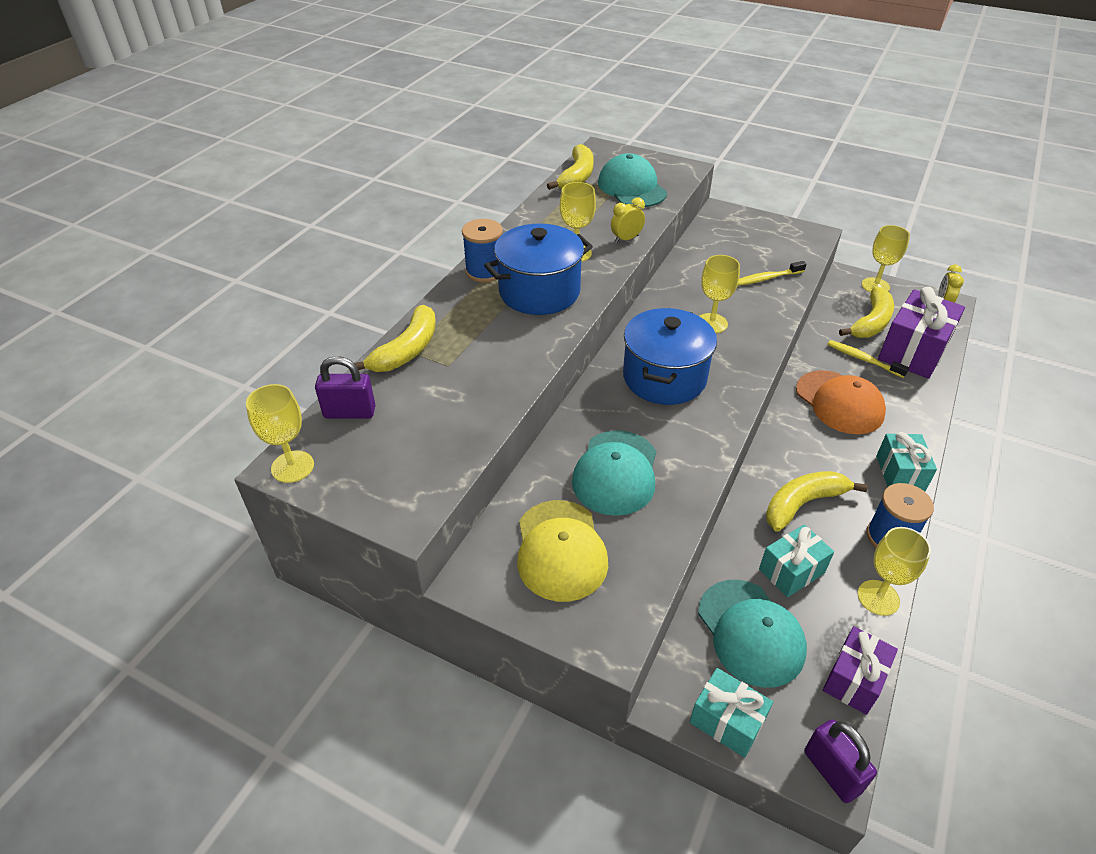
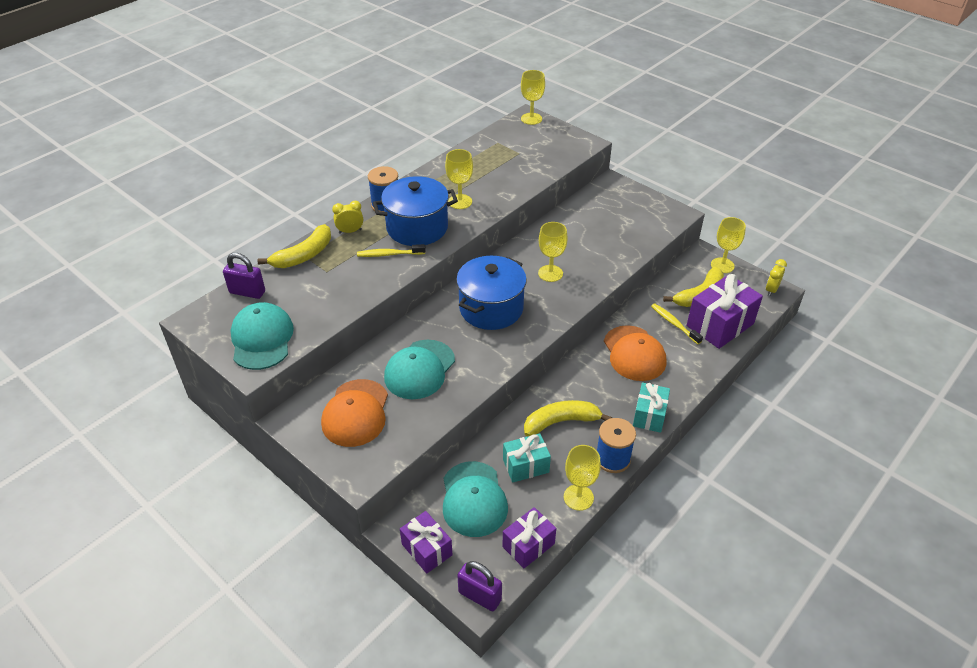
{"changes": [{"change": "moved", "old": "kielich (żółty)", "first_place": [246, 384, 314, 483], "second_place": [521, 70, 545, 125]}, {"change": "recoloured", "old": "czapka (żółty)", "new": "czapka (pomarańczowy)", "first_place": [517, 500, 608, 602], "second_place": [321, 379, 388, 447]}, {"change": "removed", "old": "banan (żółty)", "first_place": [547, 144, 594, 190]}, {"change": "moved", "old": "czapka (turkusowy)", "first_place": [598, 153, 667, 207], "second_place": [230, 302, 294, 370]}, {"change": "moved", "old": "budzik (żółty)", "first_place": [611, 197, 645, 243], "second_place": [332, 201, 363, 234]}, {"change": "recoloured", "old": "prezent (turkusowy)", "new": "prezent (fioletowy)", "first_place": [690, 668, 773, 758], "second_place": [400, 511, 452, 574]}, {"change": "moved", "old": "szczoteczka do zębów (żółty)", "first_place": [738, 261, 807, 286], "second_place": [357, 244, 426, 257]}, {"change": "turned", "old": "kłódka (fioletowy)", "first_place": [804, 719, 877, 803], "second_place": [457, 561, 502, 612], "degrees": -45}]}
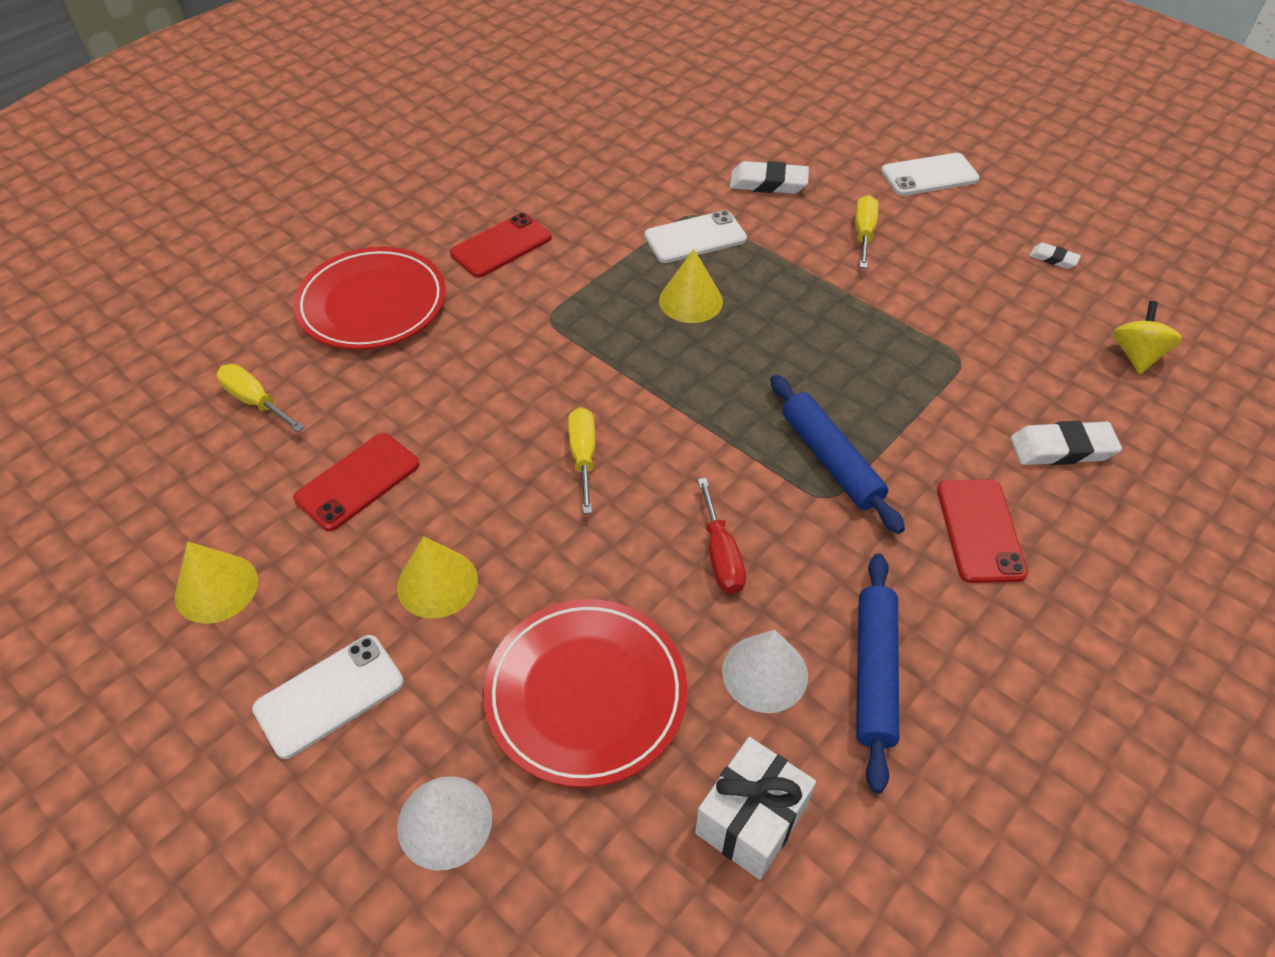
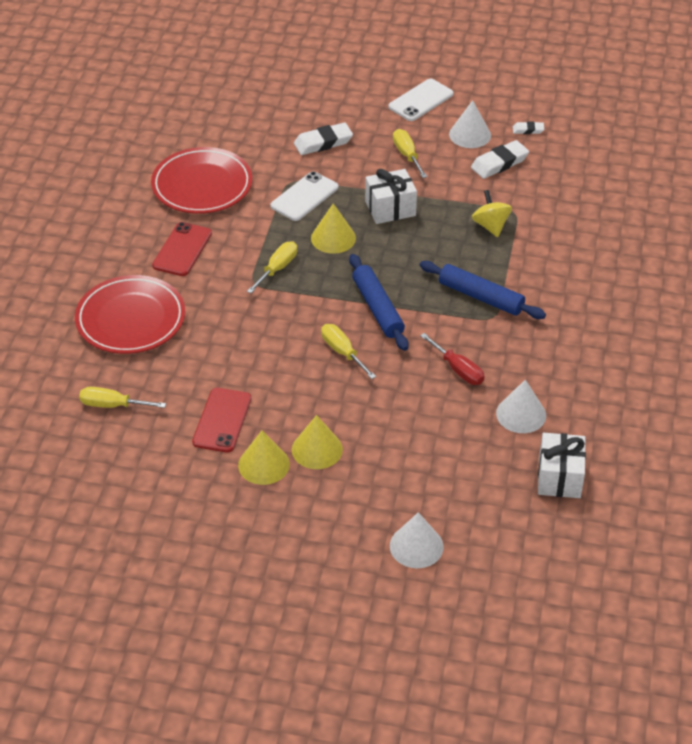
{"changes": [{"change": "moved", "old": "stożek (żółty)", "first_place": [175, 541, 258, 624], "second_place": [238, 430, 290, 485]}, {"change": "removed", "old": "telefon (biały)", "first_place": [252, 635, 404, 759]}, {"change": "moved", "old": "talerz (czerwony)", "first_place": [483, 599, 687, 788], "second_place": [151, 147, 252, 214]}, {"change": "moved", "old": "wałek do ciasta (niebieski)", "first_place": [856, 554, 899, 794], "second_place": [349, 254, 409, 351]}, {"change": "removed", "old": "telefon (czerwony)", "first_place": [937, 479, 1028, 583]}, {"change": "moved", "old": "gumka do mazania (biały)", "first_place": [1010, 421, 1122, 465], "second_place": [471, 140, 529, 179]}, {"change": "moved", "old": "bączek (żółty)", "first_place": [1113, 301, 1182, 374], "second_place": [472, 190, 512, 237]}, {"change": "added", "new": "śrubokręt (żółty)", "second_place": [247, 241, 297, 293]}, {"change": "added", "new": "prezent (biały)", "second_place": [365, 169, 417, 224]}, {"change": "added", "new": "stożek (biały)", "second_place": [449, 100, 491, 148]}]}
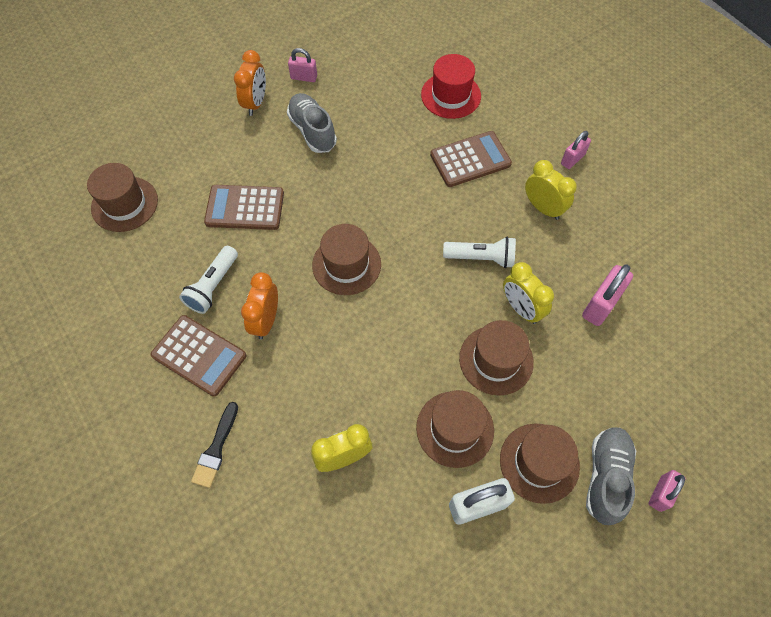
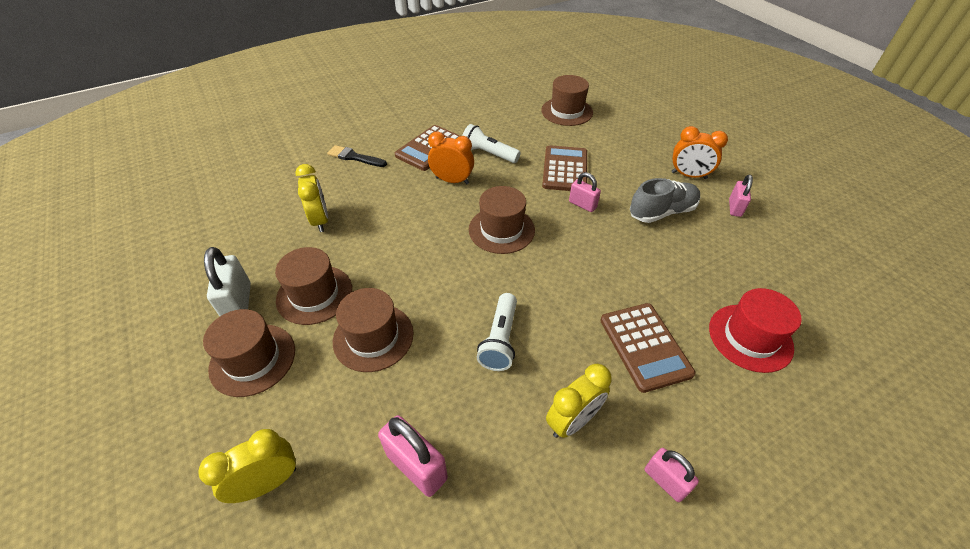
{"changes": [{"change": "moved", "old": "budzik (żółty)", "first_place": [503, 262, 554, 324], "second_place": [198, 429, 296, 503]}, {"change": "removed", "old": "but (szary)", "first_place": [586, 428, 636, 525]}, {"change": "moved", "old": "kłódka (różowy)", "first_place": [649, 470, 686, 512], "second_place": [569, 172, 601, 212]}]}
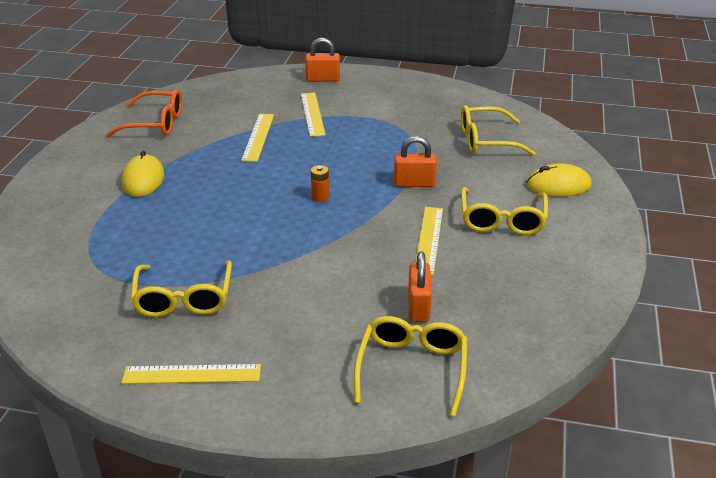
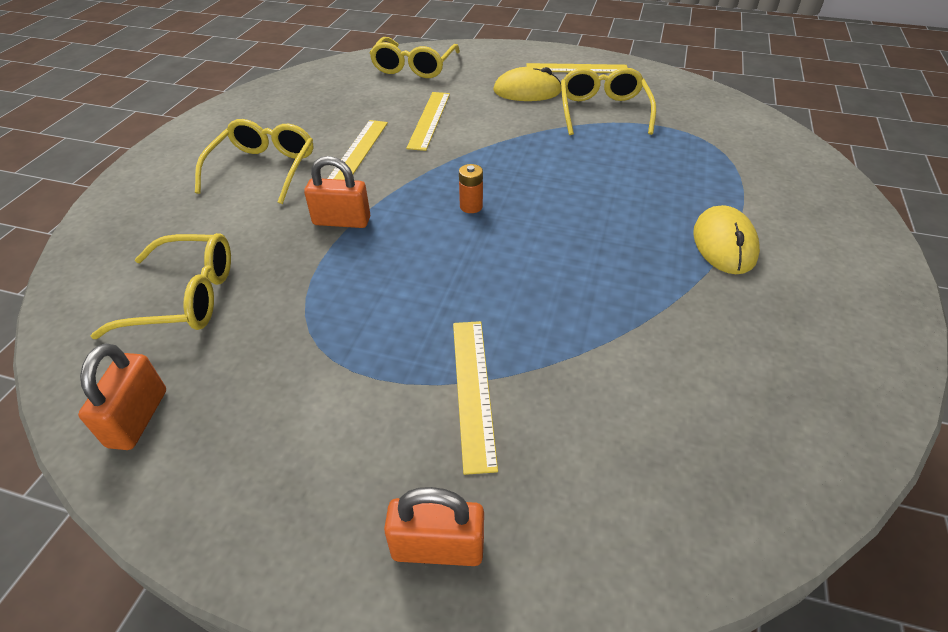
{"changes": [{"change": "removed", "old": "okulary (pomarańczowy)", "first_place": [106, 89, 182, 138]}, {"change": "moved", "old": "linijka (żółty)", "first_place": [241, 114, 274, 162], "second_place": [406, 92, 450, 151]}, {"change": "moved", "old": "kłódka (pomarańczowy)", "first_place": [408, 251, 432, 322], "second_place": [78, 344, 166, 450]}, {"change": "moved", "old": "myszka (żółty)", "first_place": [526, 164, 592, 197], "second_place": [493, 67, 561, 101]}]}
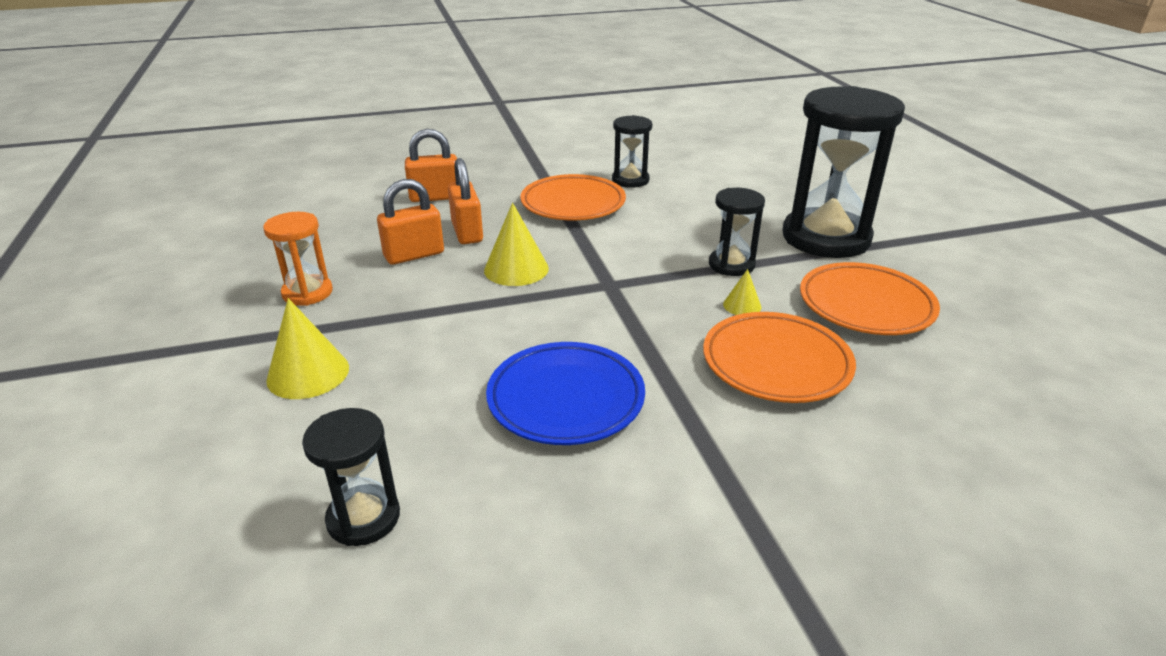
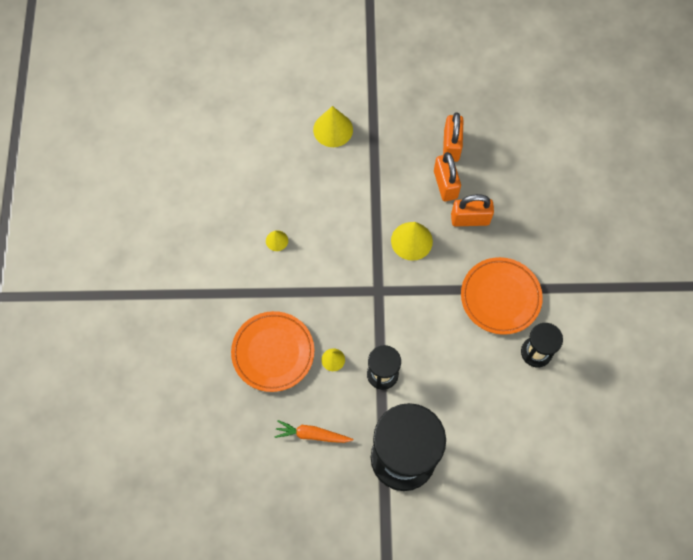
{"changes": [{"change": "removed", "old": "klepsydra (pomarańczowy)", "first_place": [263, 212, 333, 306]}, {"change": "removed", "old": "klepsydra (czarny)", "first_place": [302, 408, 400, 546]}, {"change": "moved", "old": "kłódka (pomarańczowy)", "first_place": [405, 129, 457, 202], "second_place": [443, 112, 463, 162]}, {"change": "replaced", "old": "talerz (niebieski)", "new": "stożek (żółty)", "first_place": [486, 342, 645, 445], "second_place": [266, 230, 288, 251]}, {"change": "replaced", "old": "talerz (pomarańczowy)", "new": "marchewka (pomarańczowy)", "first_place": [800, 262, 940, 335], "second_place": [274, 420, 353, 443]}]}
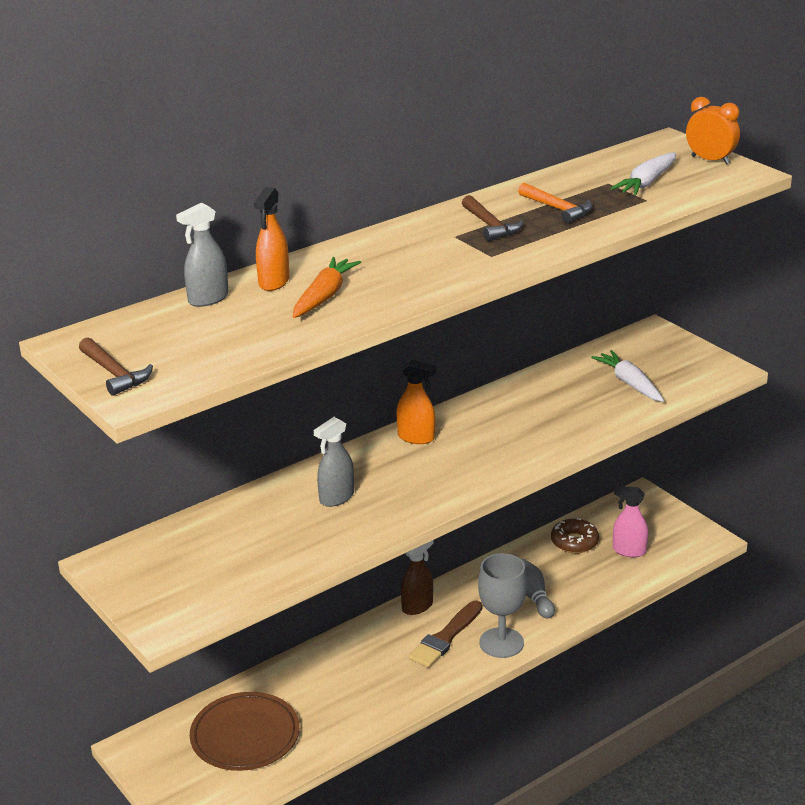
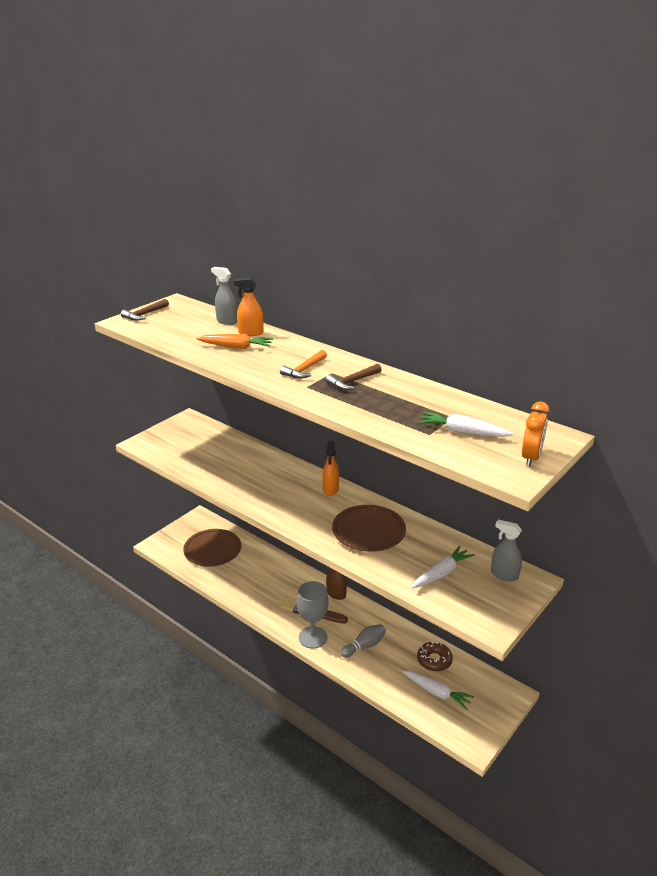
{"changes": [{"change": "moved", "old": "spryskiwacz (szary)", "first_place": [314, 417, 354, 507], "second_place": [491, 520, 522, 582]}, {"change": "moved", "old": "młotek (pomarańczowy)", "first_place": [518, 183, 593, 224], "second_place": [280, 350, 327, 379]}, {"change": "replaced", "old": "spryskiwacz (różowy)", "new": "marchewka (biały)", "first_place": [613, 486, 648, 557], "second_place": [402, 671, 474, 710]}, {"change": "added", "new": "talerz (brązowy)", "second_place": [332, 505, 406, 552]}]}
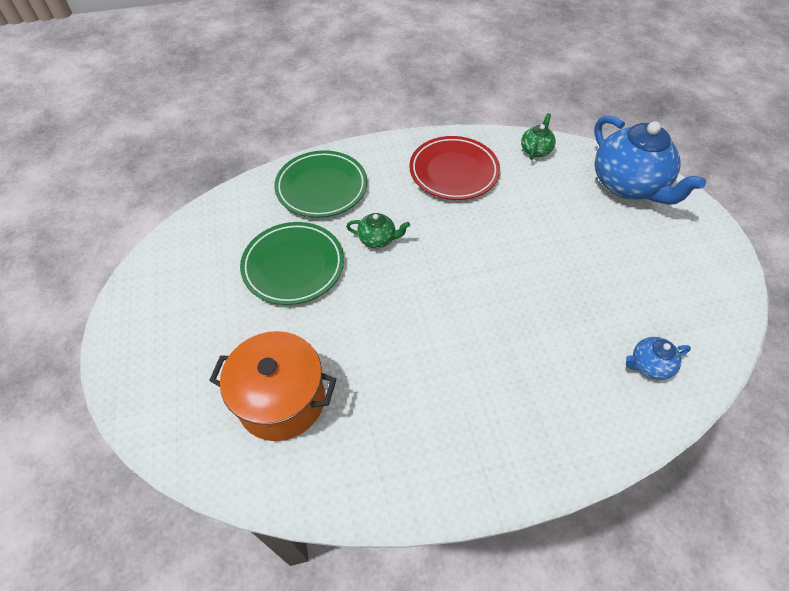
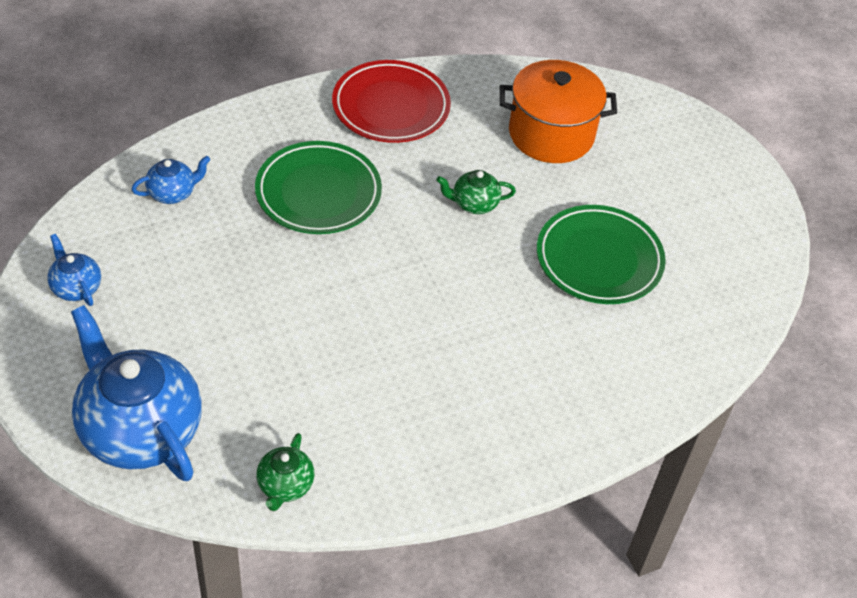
{"changes": [{"change": "moved", "old": "talerz (zielony)", "first_place": [274, 150, 367, 218], "second_place": [255, 141, 382, 234]}, {"change": "moved", "old": "imbryk (zielony)", "first_place": [346, 213, 410, 248], "second_place": [436, 170, 516, 214]}, {"change": "moved", "old": "talerz (czerwony)", "first_place": [409, 136, 500, 200], "second_place": [332, 60, 451, 143]}, {"change": "added", "new": "imbryk (niebieski)", "second_place": [47, 234, 101, 306]}]}
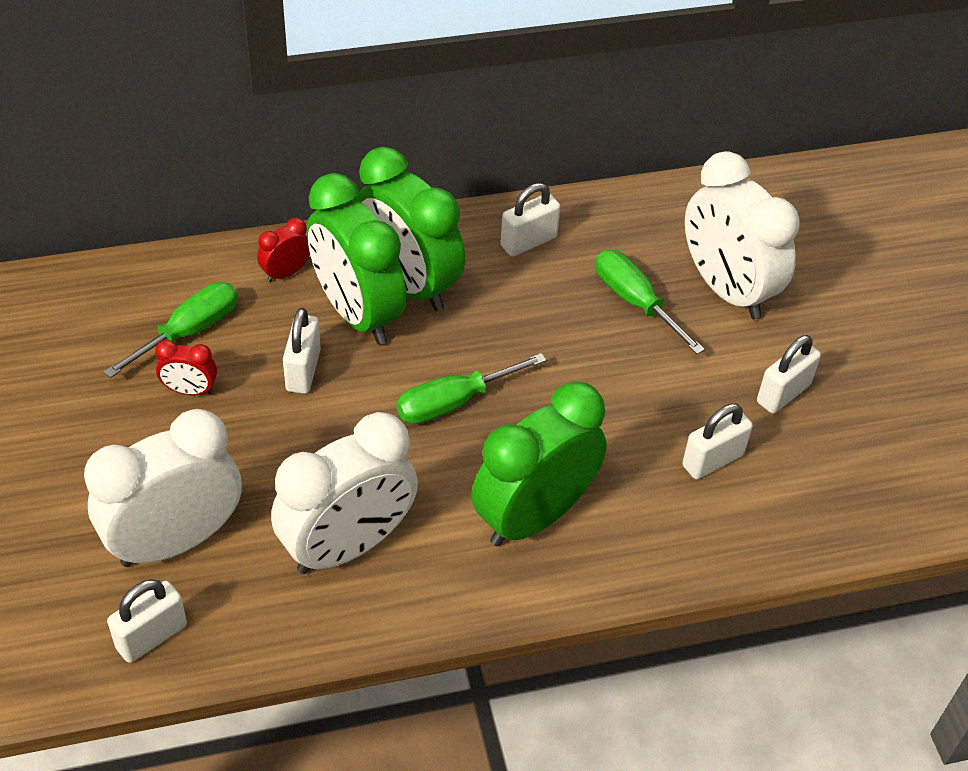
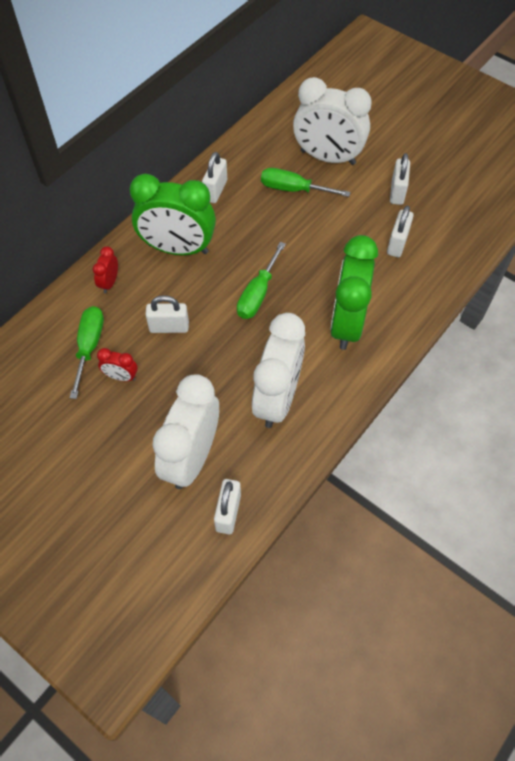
{"changes": [{"change": "turned", "old": "budzik (czerwony)", "first_place": [155, 340, 217, 395], "second_place": [97, 348, 138, 381], "degrees": 45}, {"change": "turned", "old": "kłódka (biały)", "first_place": [283, 308, 321, 394], "second_place": [145, 295, 189, 333], "degrees": -60}, {"change": "removed", "old": "budzik (zielony)", "first_place": [307, 173, 407, 345]}]}
